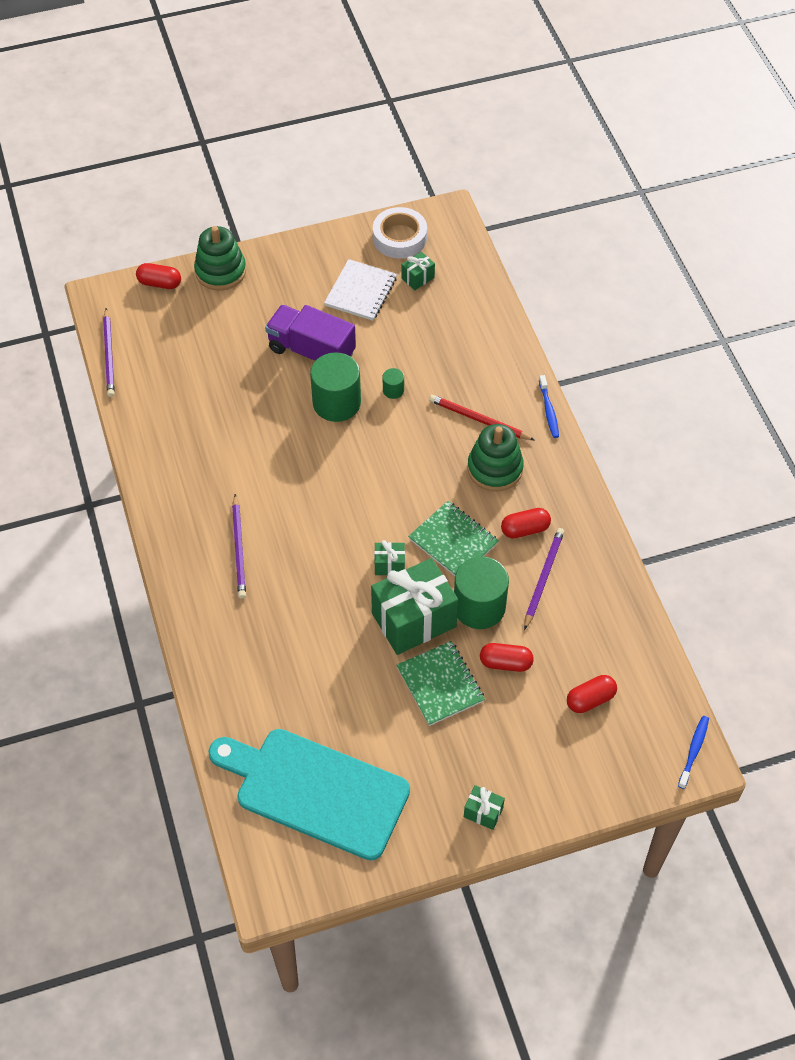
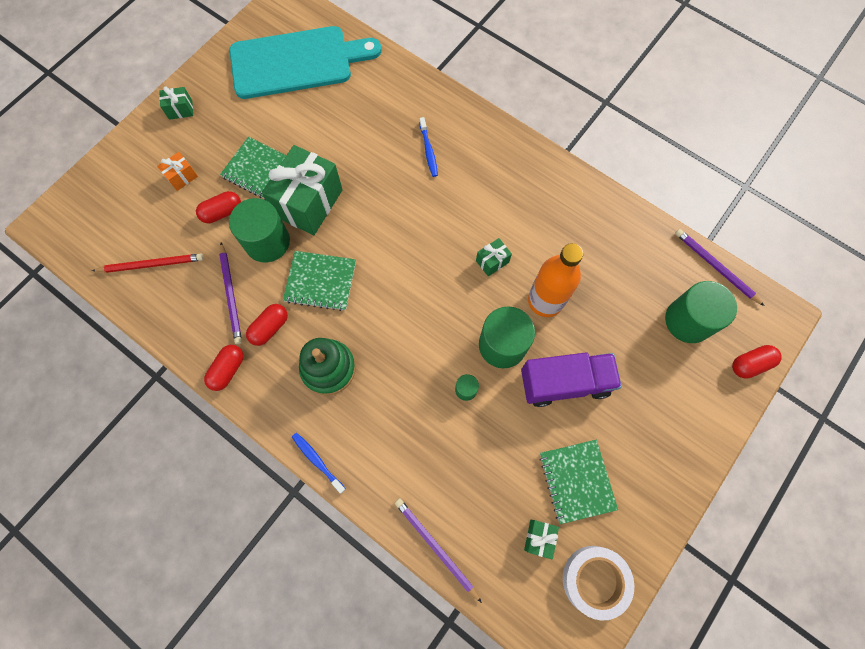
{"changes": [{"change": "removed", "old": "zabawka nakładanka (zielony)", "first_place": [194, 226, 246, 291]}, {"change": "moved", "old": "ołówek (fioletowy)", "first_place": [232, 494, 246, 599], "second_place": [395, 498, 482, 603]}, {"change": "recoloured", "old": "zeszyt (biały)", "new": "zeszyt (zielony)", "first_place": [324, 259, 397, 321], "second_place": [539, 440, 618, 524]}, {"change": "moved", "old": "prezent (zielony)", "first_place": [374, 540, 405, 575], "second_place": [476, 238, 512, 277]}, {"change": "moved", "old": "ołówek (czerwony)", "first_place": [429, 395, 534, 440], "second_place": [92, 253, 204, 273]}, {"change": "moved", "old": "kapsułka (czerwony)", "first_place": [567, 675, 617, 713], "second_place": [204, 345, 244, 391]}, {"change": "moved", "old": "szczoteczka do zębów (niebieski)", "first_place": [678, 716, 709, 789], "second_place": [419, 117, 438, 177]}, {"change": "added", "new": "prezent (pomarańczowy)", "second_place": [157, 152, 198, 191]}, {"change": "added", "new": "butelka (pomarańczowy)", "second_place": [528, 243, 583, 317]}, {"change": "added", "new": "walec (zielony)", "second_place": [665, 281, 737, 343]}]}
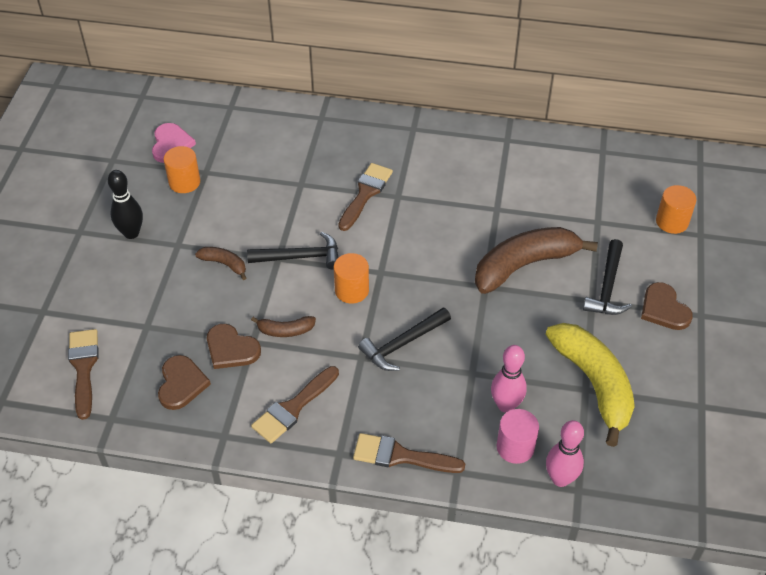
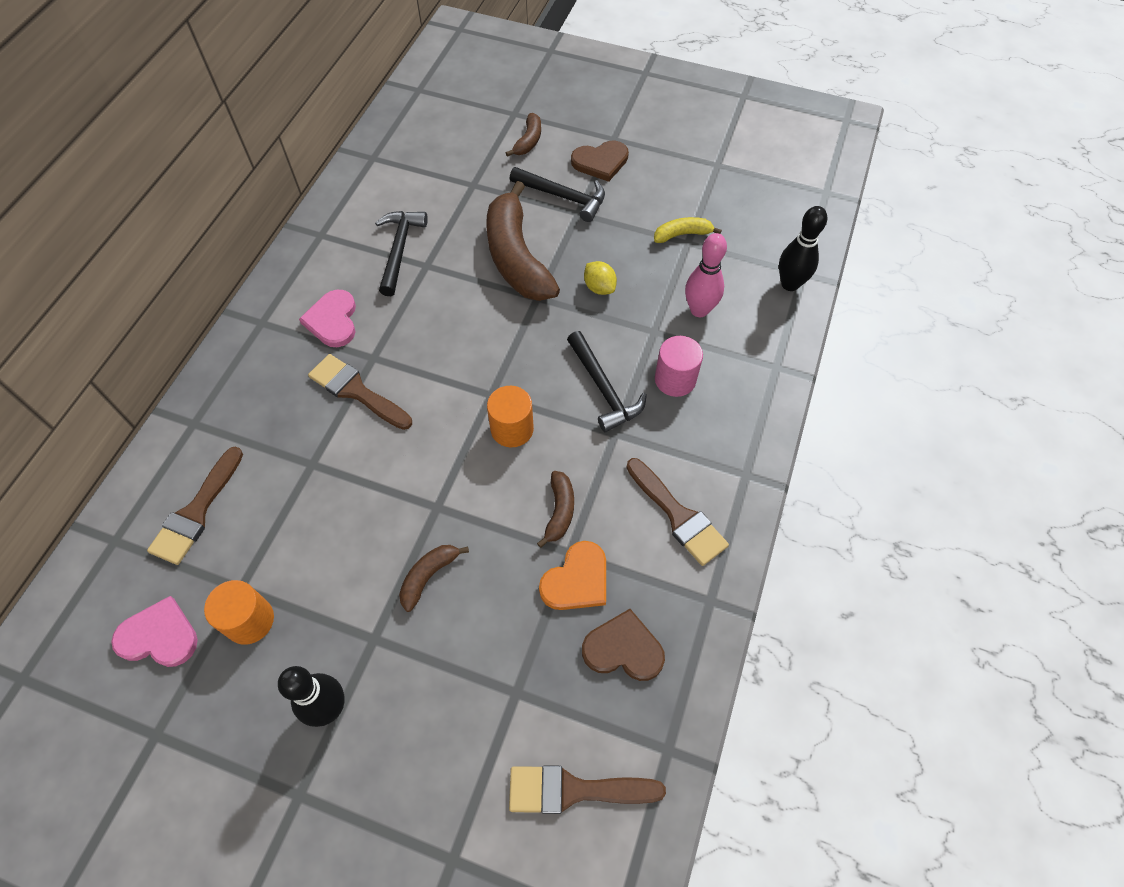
{"changes": [{"change": "recoloured", "old": "serce (brązowy)", "new": "serce (pomarańczowy)", "first_place": [207, 324, 261, 369], "second_place": [539, 541, 606, 610]}, {"change": "moved", "old": "młotek (czarny)", "first_place": [247, 232, 339, 269], "second_place": [375, 211, 428, 296]}, {"change": "moved", "old": "pędzel (brązowy)", "first_place": [353, 433, 465, 473], "second_place": [147, 446, 243, 565]}, {"change": "moved", "old": "walec (różowy)", "first_place": [496, 409, 539, 464], "second_place": [655, 336, 703, 397]}, {"change": "resized", "old": "banan (żółty)", "first_place": [546, 323, 635, 447], "second_place": [654, 217, 722, 243], "factor": 0.46}, {"change": "recoloured", "old": "kręgiel (różowy)", "new": "kręgiel (czarny)", "first_place": [546, 420, 584, 487], "second_place": [779, 206, 827, 291]}, {"change": "removed", "old": "walec (pomarańczowy)", "first_place": [656, 185, 697, 234]}, {"change": "added", "new": "serce (różowy)", "second_place": [299, 290, 356, 347]}, {"change": "added", "new": "banan (brązowy)", "second_place": [506, 113, 541, 157]}, {"change": "added", "new": "cytryna (żółty)", "second_place": [584, 261, 617, 295]}]}
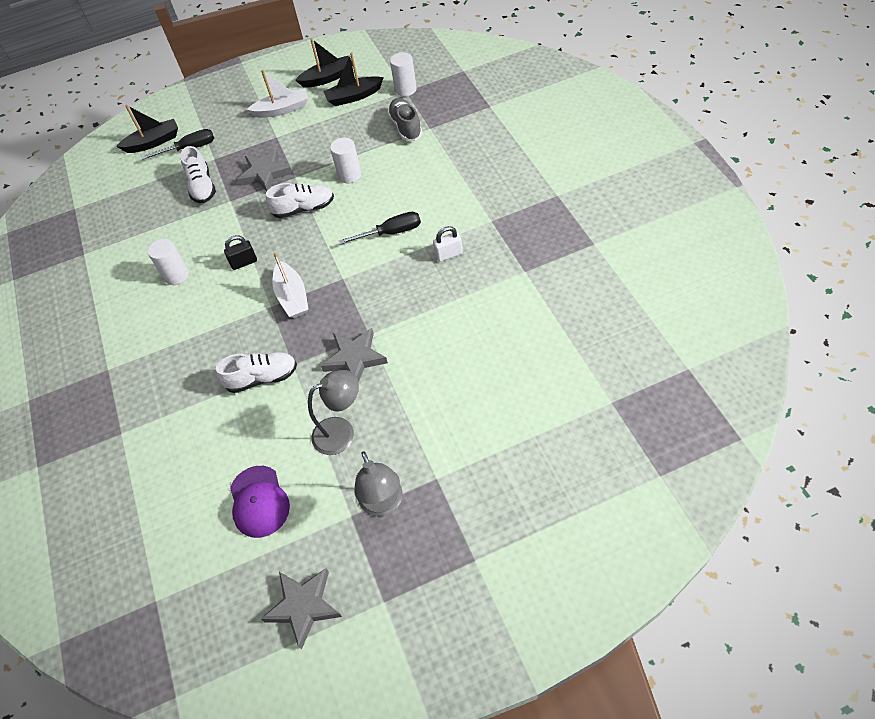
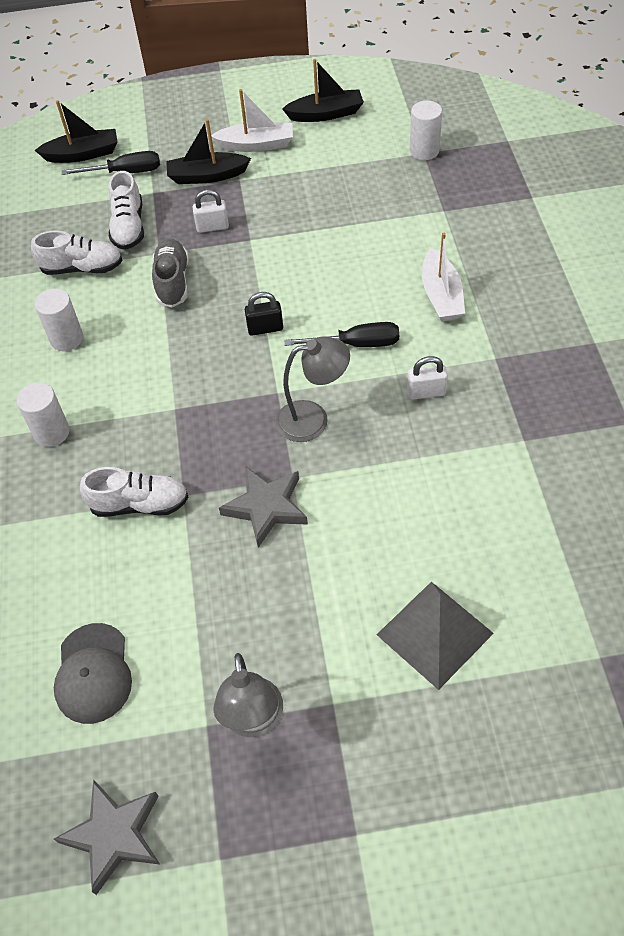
{"changes": [{"change": "moved", "old": "kłódka (czarny)", "first_place": [224, 235, 257, 270], "second_place": [245, 292, 283, 336]}, {"change": "recoloured", "old": "czapka (fioletowy)", "new": "czapka (szary)", "first_place": [230, 466, 290, 538], "second_place": [54, 623, 132, 724]}, {"change": "replaced", "old": "gwiazda (szary)", "new": "kłódka (biały)", "first_place": [237, 149, 292, 191], "second_place": [193, 189, 229, 233]}, {"change": "moved", "old": "but (biały)", "first_place": [266, 183, 334, 218], "second_place": [31, 231, 123, 275]}, {"change": "moved", "old": "łódka (biały)", "first_place": [272, 252, 309, 318], "second_place": [422, 233, 465, 321]}, {"change": "moved", "old": "lampka (szary)", "first_place": [308, 370, 359, 455], "second_place": [276, 337, 350, 442]}, {"change": "moved", "old": "łódka (czarny)", "first_place": [323, 52, 384, 106], "second_place": [166, 119, 251, 184]}, {"change": "moved", "old": "walec (biały)", "first_place": [330, 137, 361, 183], "second_place": [17, 382, 70, 447]}, {"change": "moved", "old": "but (szary)", "first_place": [387, 98, 423, 141], "second_place": [152, 238, 189, 307]}, {"change": "added", "new": "piramida (szary)", "second_place": [377, 582, 494, 690]}]}
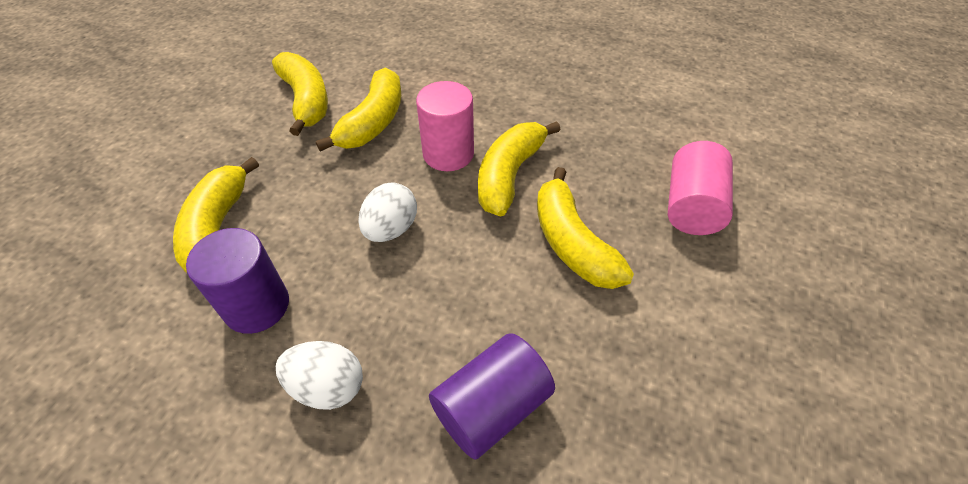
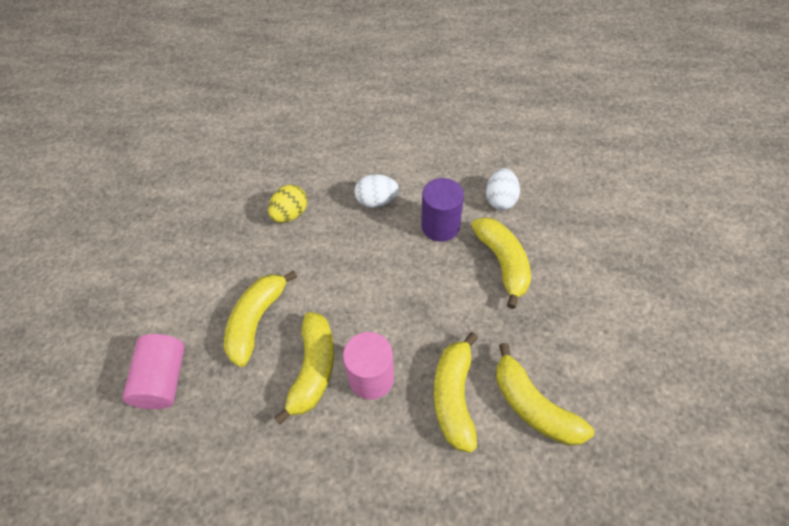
{"changes": [{"change": "moved", "old": "jajko (biały)", "first_place": [358, 182, 417, 242], "second_place": [486, 168, 520, 210]}, {"change": "replaced", "old": "walec (fioletowy)", "new": "jajko (żółty)", "first_place": [429, 333, 555, 460], "second_place": [268, 185, 307, 223]}, {"change": "turned", "old": "banan (żółty)", "first_place": [537, 167, 634, 289], "second_place": [224, 270, 297, 367], "degrees": -120}]}
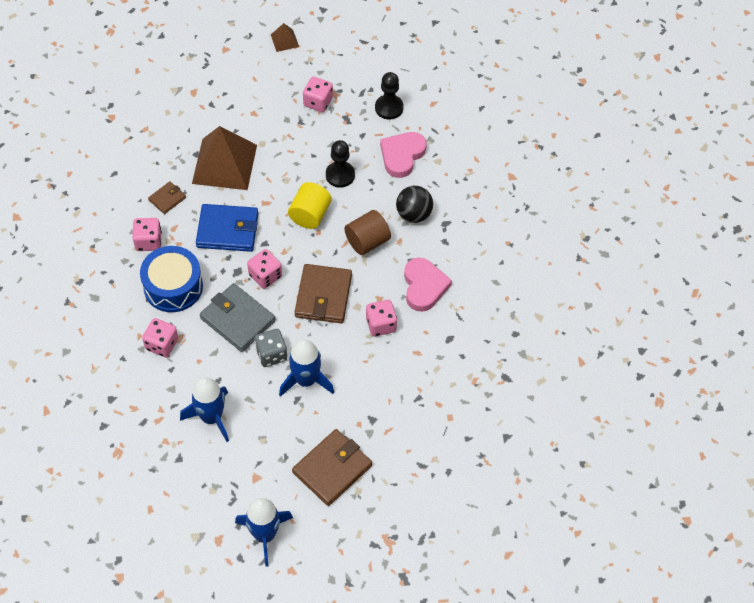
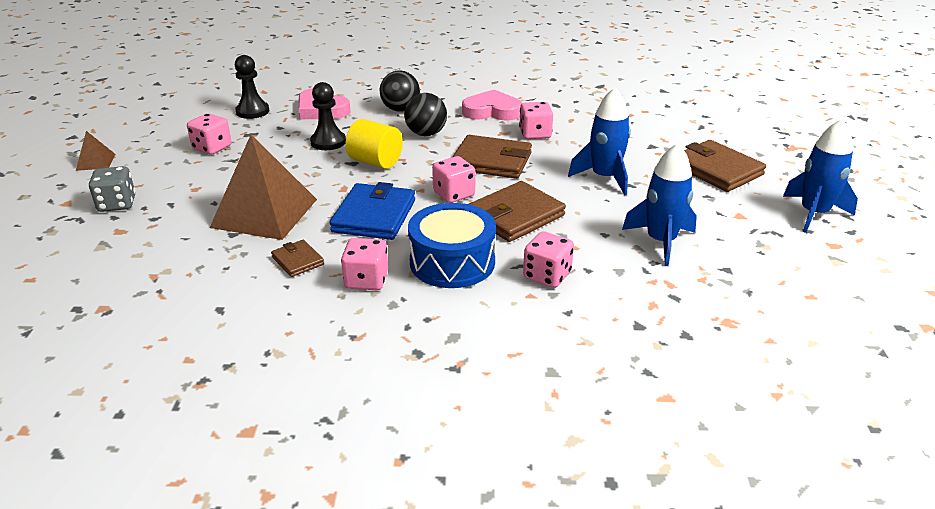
{"changes": [{"change": "recoloured", "old": "portfel (szary)", "new": "portfel (brązowy)", "first_place": [200, 283, 276, 352], "second_place": [469, 181, 566, 242]}, {"change": "moved", "old": "kostka do gry (szary)", "first_place": [255, 329, 287, 367], "second_place": [89, 166, 135, 212]}, {"change": "replaced", "old": "walec (brązowy)", "new": "piłka (czarny)", "first_place": [345, 210, 391, 255], "second_place": [404, 93, 447, 136]}]}
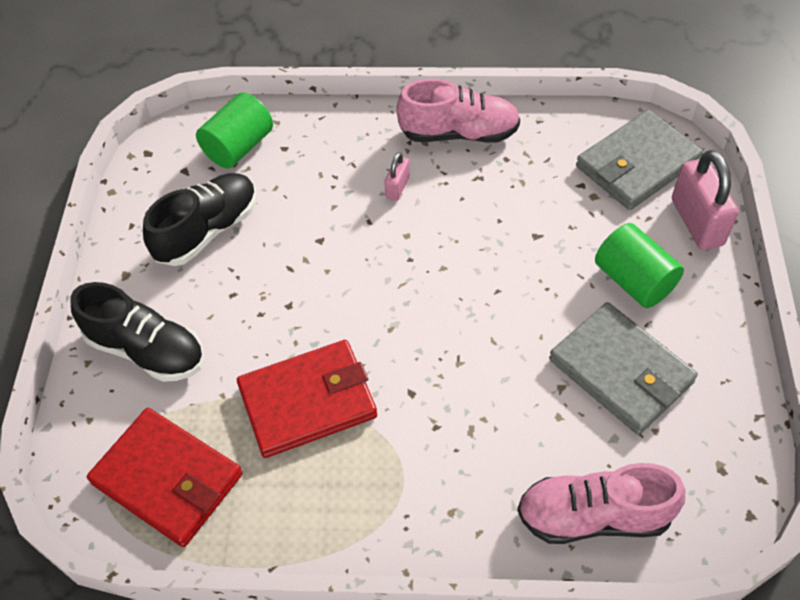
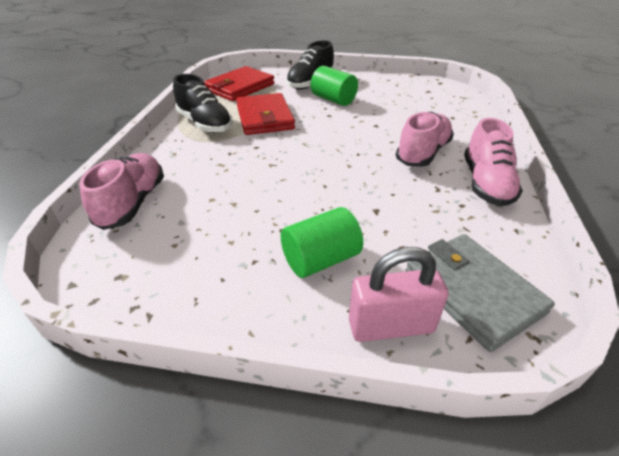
{"changes": [{"change": "moved", "old": "but (czarny)", "first_place": [143, 173, 257, 266], "second_place": [173, 74, 232, 133]}, {"change": "moved", "old": "walec (zielony)", "first_place": [196, 92, 273, 169], "second_place": [311, 66, 358, 106]}, {"change": "replaced", "old": "kłódka (różowy)", "new": "but (różowy)", "first_place": [385, 152, 410, 201], "second_place": [396, 112, 454, 167]}, {"change": "removed", "old": "portfel (szary)", "first_place": [549, 302, 698, 435]}]}
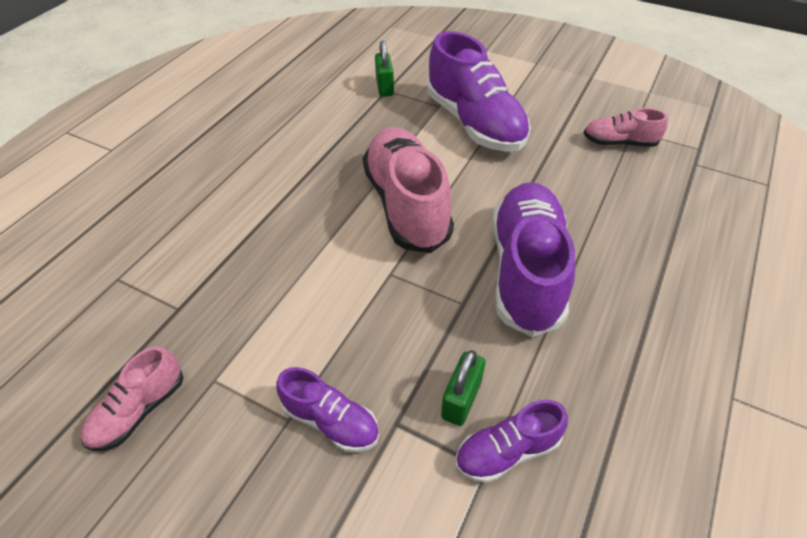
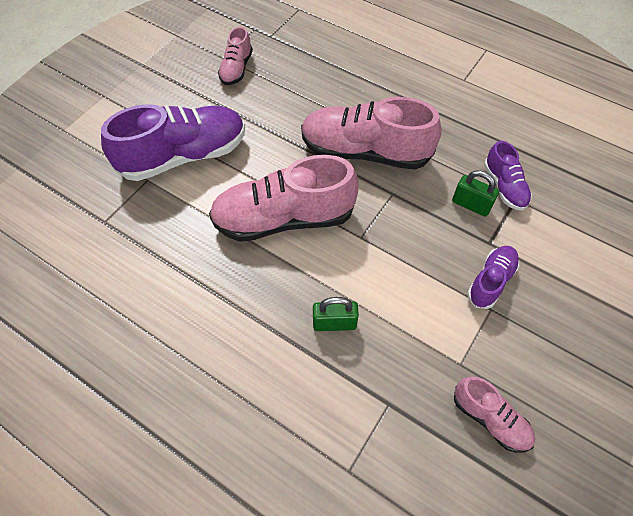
{"changes": [{"change": "moved", "old": "kłódka (zielony)", "first_place": [375, 41, 394, 97], "second_place": [313, 297, 359, 331]}, {"change": "recoloured", "old": "but (fioletowy)", "new": "but (różowy)", "first_place": [492, 182, 575, 337], "second_place": [301, 97, 442, 170]}]}
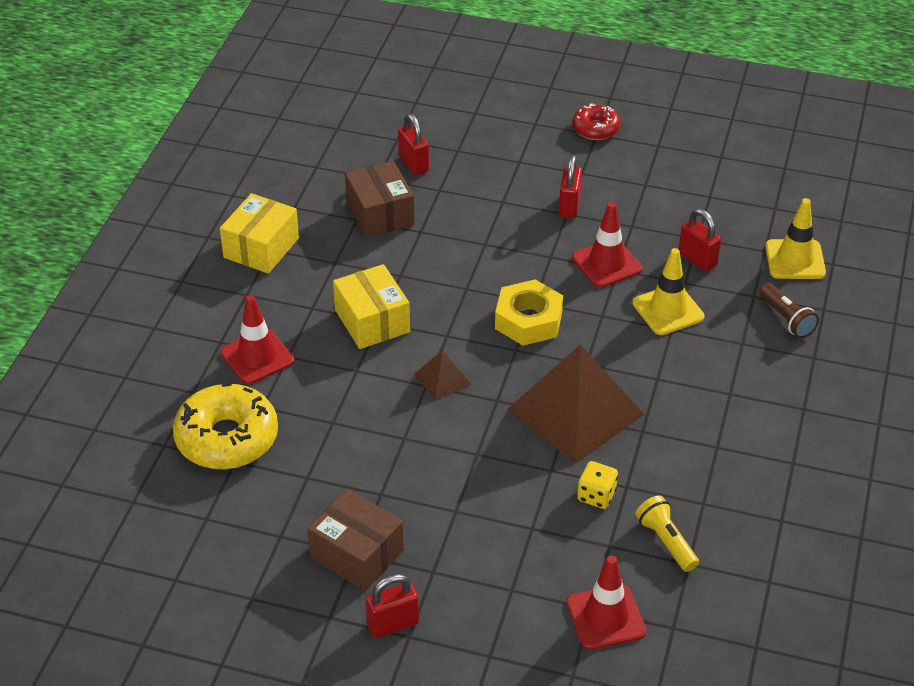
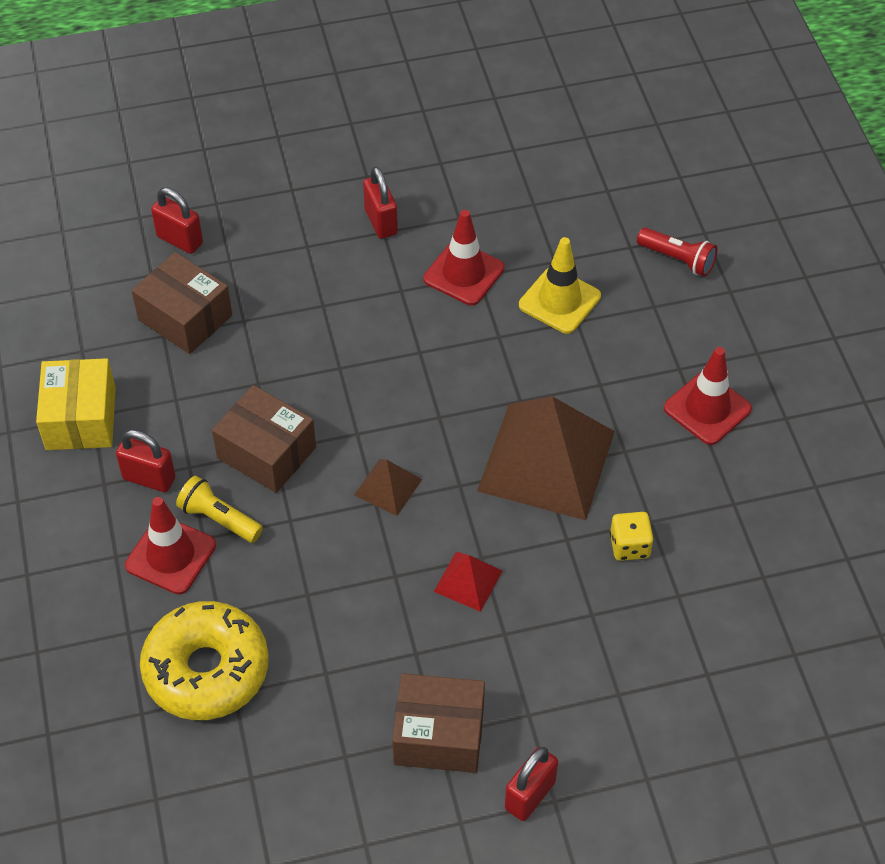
{"changes": [{"change": "recoloured", "old": "pudełko (żółty)", "new": "pudełko (brązowy)", "first_place": [333, 264, 410, 349], "second_place": [212, 385, 316, 493]}, {"change": "removed", "old": "nakrętka (żółty)", "first_place": [495, 280, 563, 346]}, {"change": "moved", "old": "pachołek (czerwony)", "first_place": [566, 555, 646, 650], "second_place": [664, 347, 752, 445]}, {"change": "removed", "old": "donut (czerwony)", "first_place": [572, 103, 620, 140]}, {"change": "moved", "old": "latarka (żółty)", "first_place": [636, 495, 699, 572], "second_place": [176, 476, 263, 543]}, {"change": "moved", "old": "kłódka (czerwony)", "first_place": [679, 209, 721, 272], "second_place": [116, 430, 176, 492]}, {"change": "recoloured", "old": "latarka (brązowy)", "new": "latarka (czerwony)", "first_place": [759, 283, 819, 338], "second_place": [637, 228, 718, 277]}, {"change": "removed", "old": "pachołek (żółty)", "first_place": [765, 198, 826, 279]}, {"change": "added", "new": "piramida (czerwony)", "second_place": [434, 552, 502, 612]}]}
